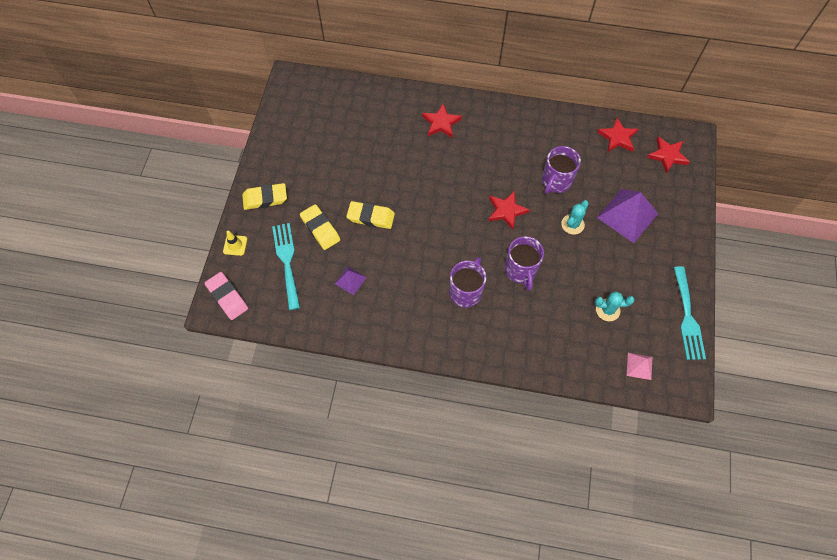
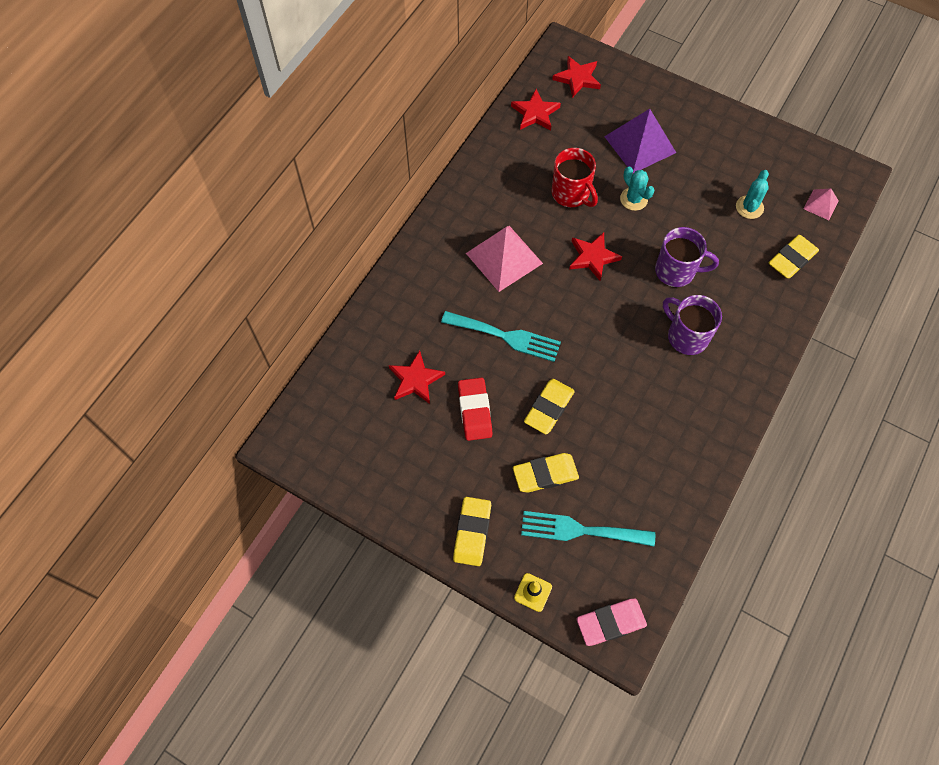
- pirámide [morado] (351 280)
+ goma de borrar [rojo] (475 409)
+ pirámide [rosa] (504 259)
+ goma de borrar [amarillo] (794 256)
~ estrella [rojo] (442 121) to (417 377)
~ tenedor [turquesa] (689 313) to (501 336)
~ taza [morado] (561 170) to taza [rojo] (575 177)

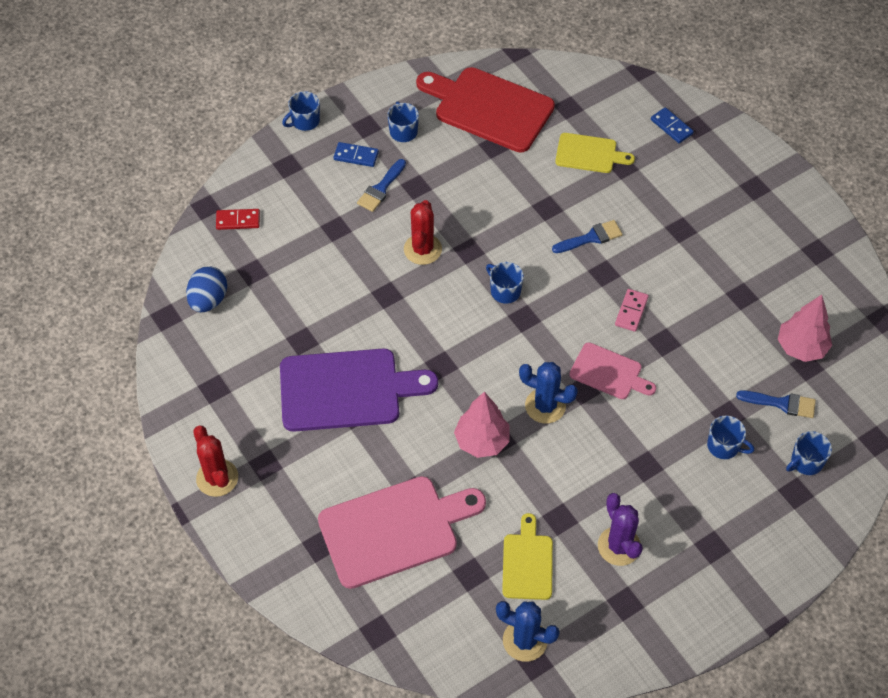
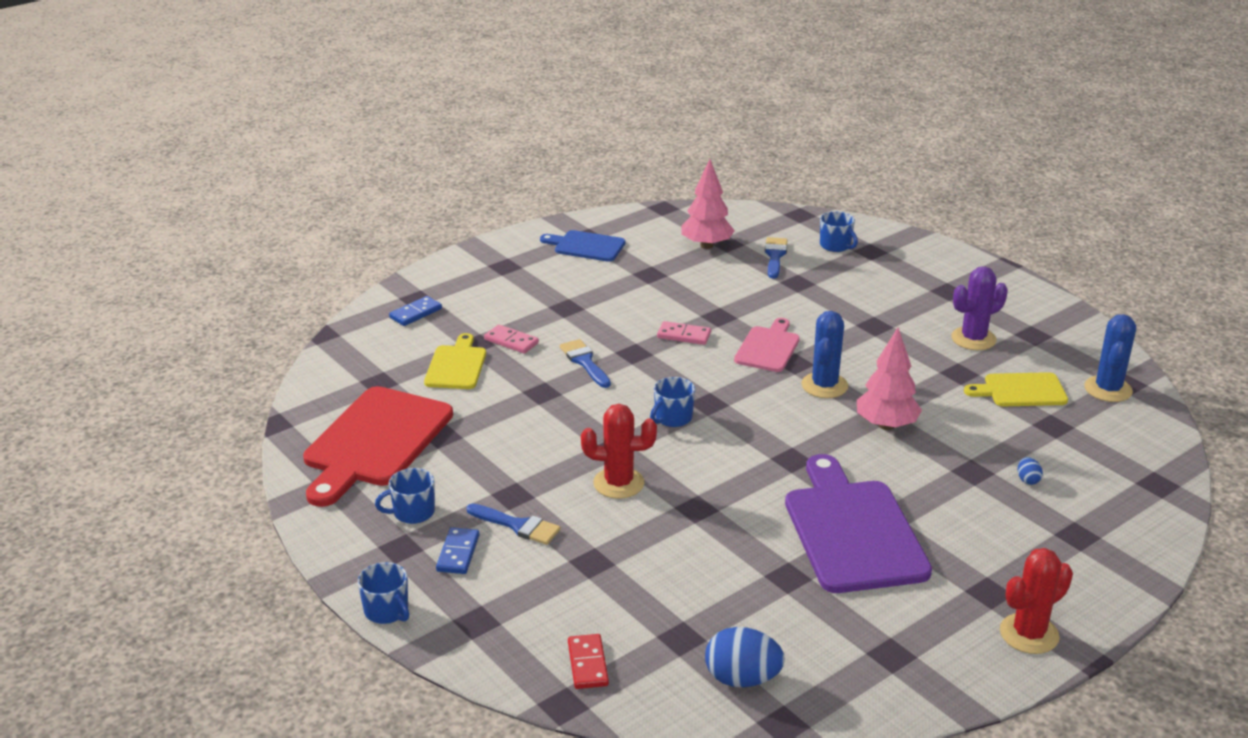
- taza [azul] (730 437)
+ ficha de dominó [rosa] (511 339)
+ tabla de cortar [azul] (582 246)
~ tabla de cortar [rosa] (402 532) to huevo [azul] (1030 471)

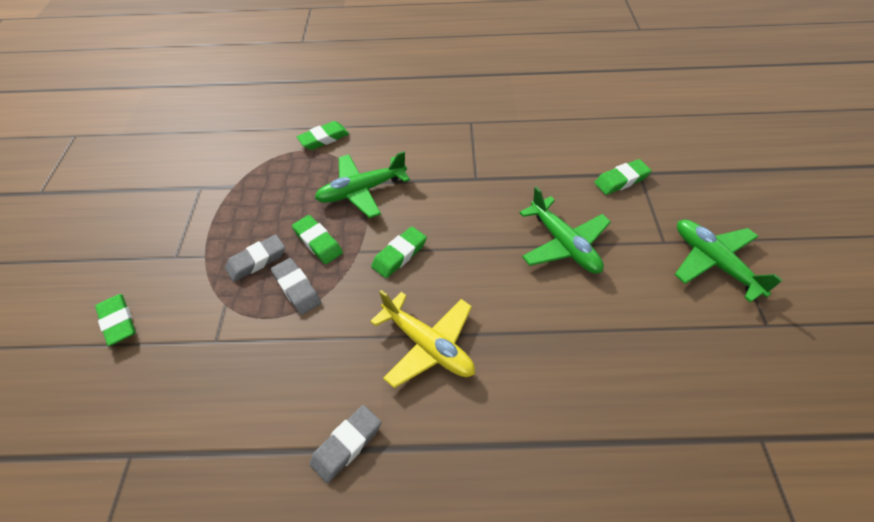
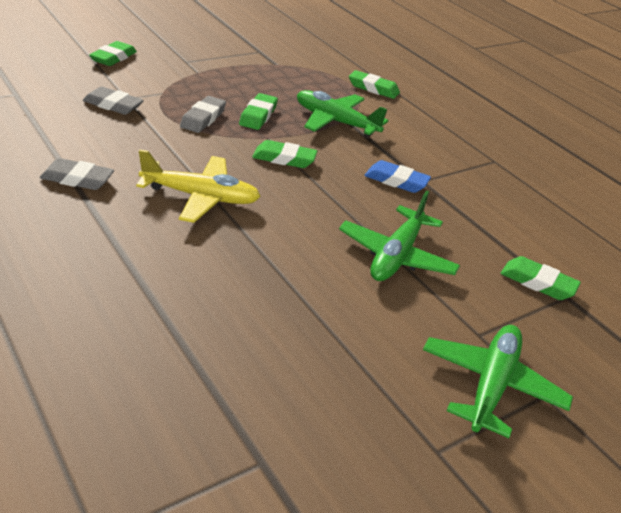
+ goma de borrar [azul] (397 176)
~ goma de borrar [gris] (255 258) to (113 101)
~ avión [amarillo] (422 339) = (198 186) 90 degrees counterclockwise

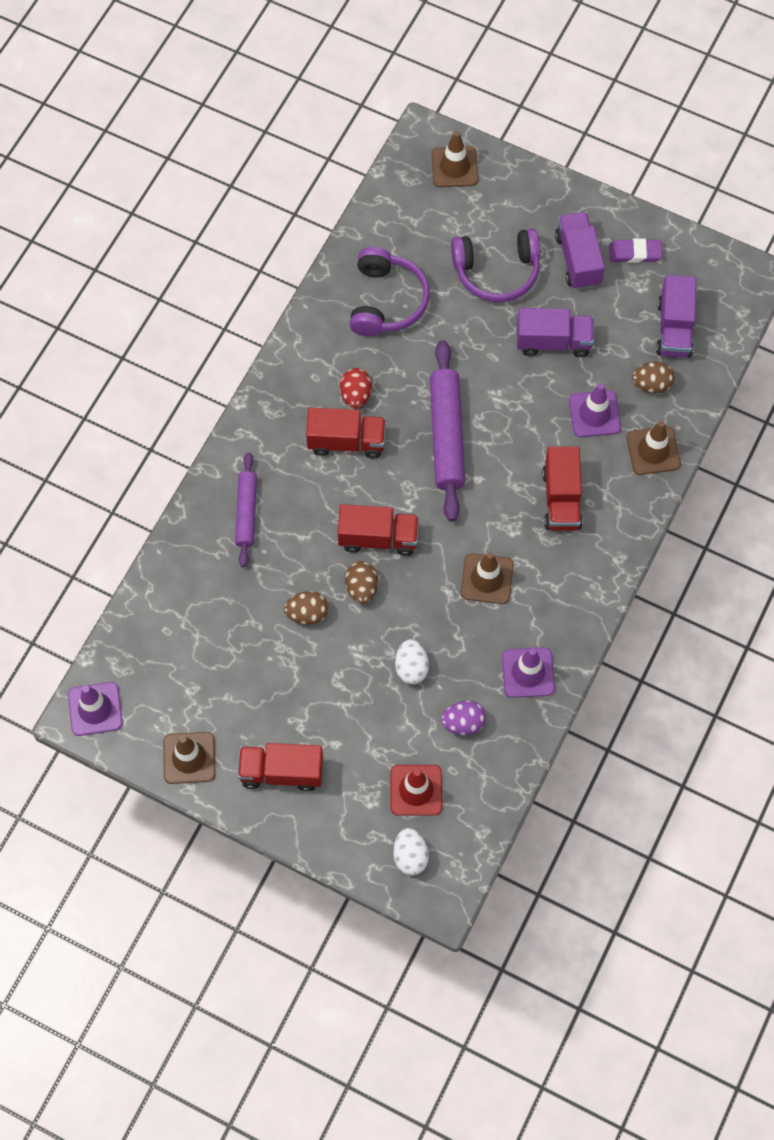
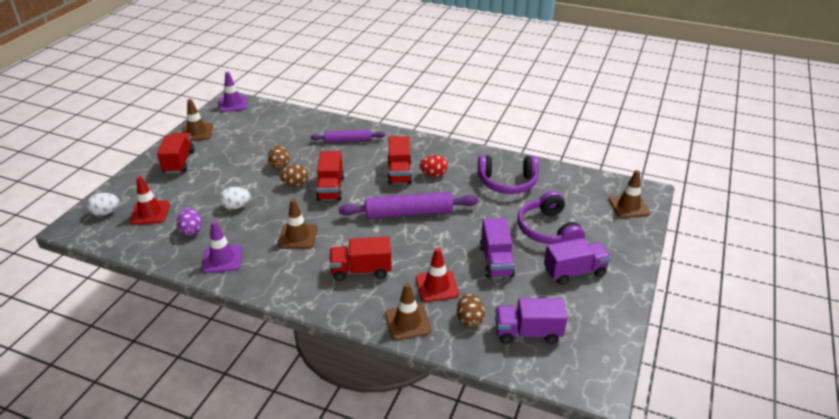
- goma de borrar [morado] (635 251)
~ cono de tráfico [morado] (595 410) to cono de tráfico [rojo] (437 275)

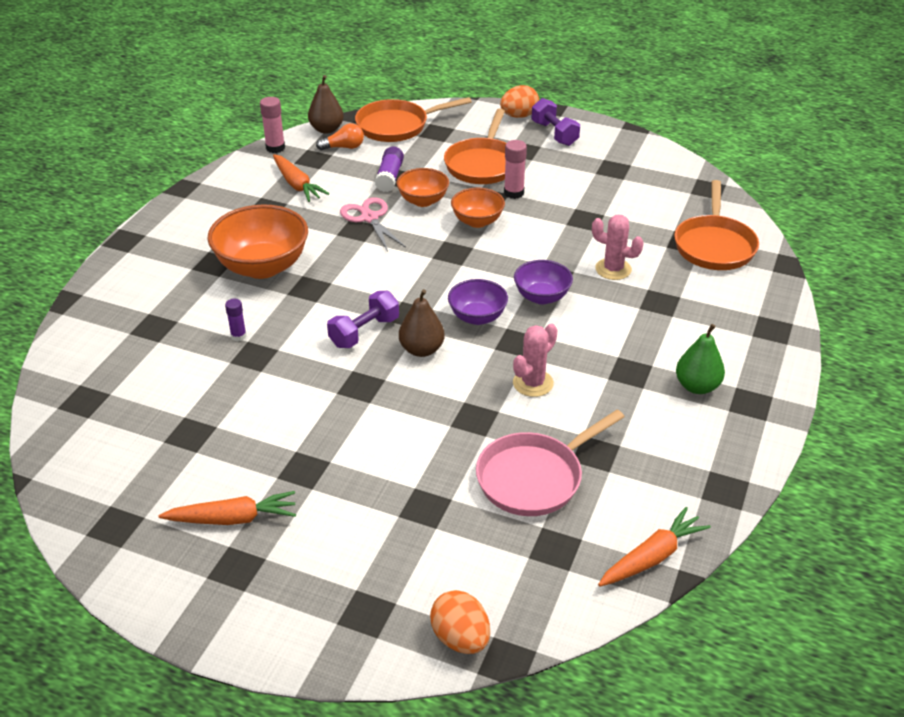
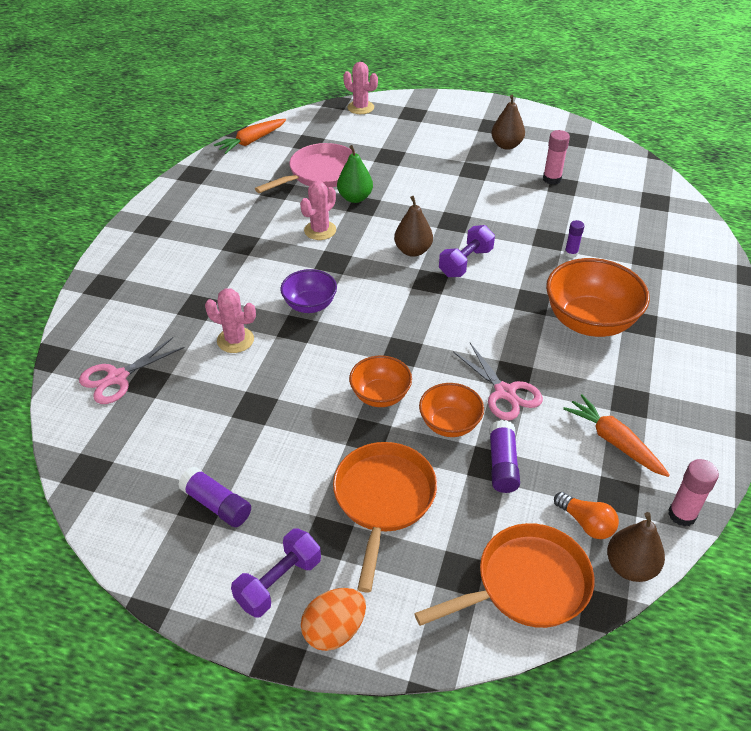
- cuenco [morado] (478 302)
+ barra de pegamento [morado] (214 496)
~ barra de pegamento [rosa] (515 169) to (556 157)
~ pera [verde] (700 359) to (355 174)
~ zanahoria [naranja] (227 508) to pera [marrón] (508 122)
~ huevo [naranja] (460 622) to cactus [rosa] (360 88)
~ sartén [naranja] (716 225) to tijeras [rosa] (132 370)
~ bombilla [naranja] (340 136) = (586 515) 120 degrees counterclockwise
~ mancuerna [morado] (555 122) = (276 573) 75 degrees clockwise

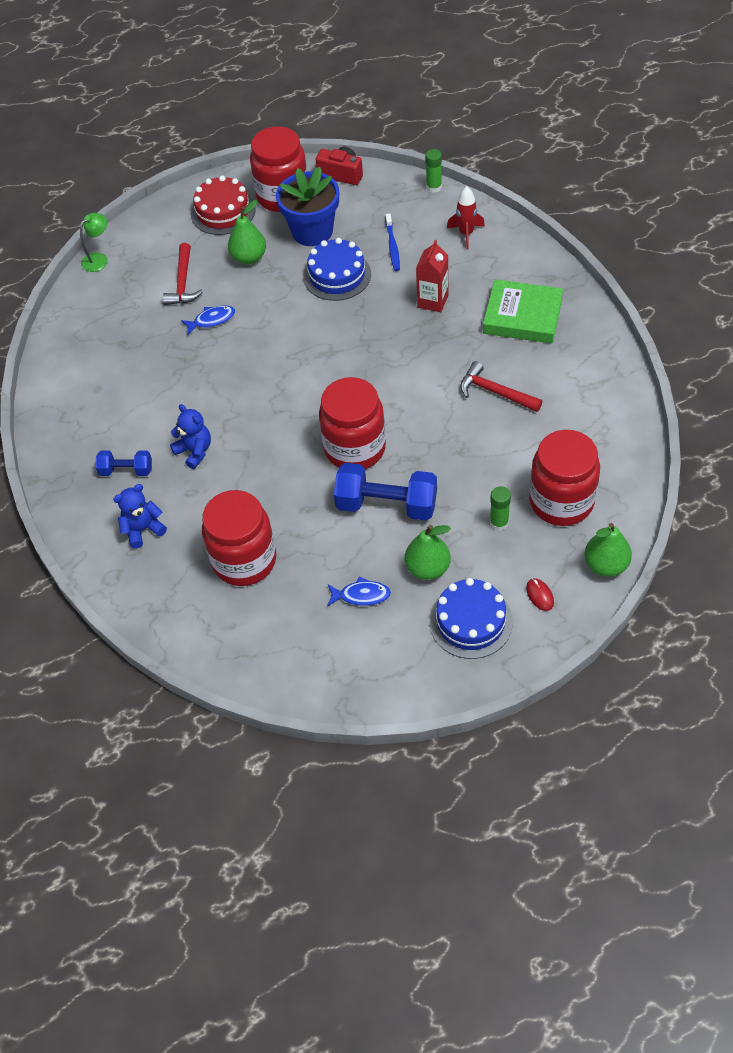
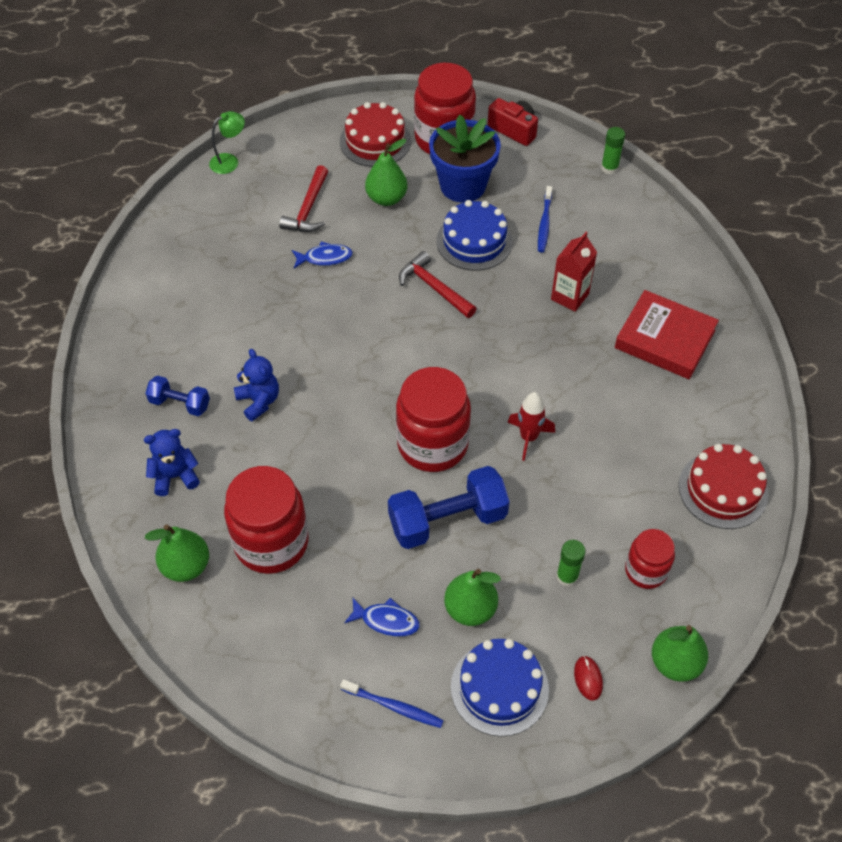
+ pera [verde] (177 553)
+ cepillo de dientes [azul] (392 703)
+ tarta [rojo] (723 486)
~ cohete [rojo] (466 218) to (531 426)
~ martillo [rojo] (501 386) to (438 284)
~ libro [verde] (523 311) to libro [rojo] (667 334)
~ mancuerna [azul] (385 492) = (449 507) 45 degrees counterclockwise
~ tarro [rojo] (564 478) = (650 559) x0.56

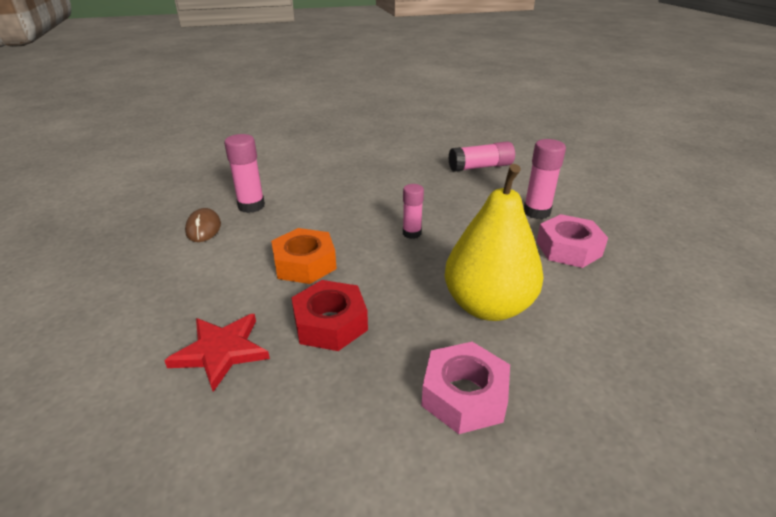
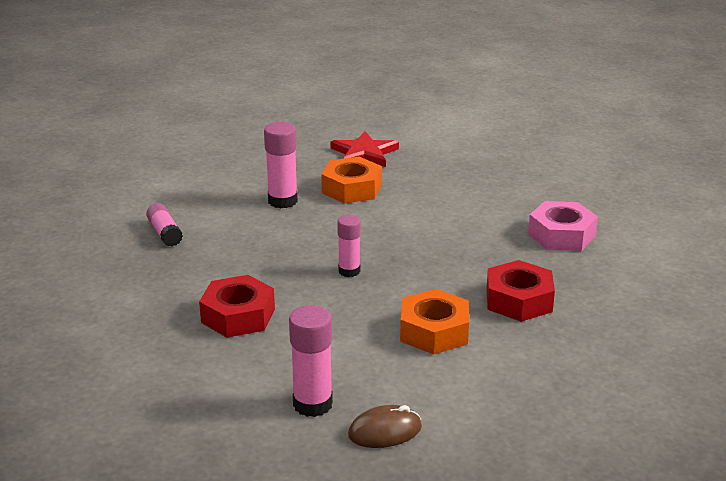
- pera [amarillo] (494 242)
+ tuerca [rojo] (237 306)
~ estrella [rojo] (217 353) to (365 149)
~ tuerca [rosa] (572 241) to tuerca [naranja] (351 180)
~ barra de pegamento [rosa] (481 156) = (164 225) x0.66

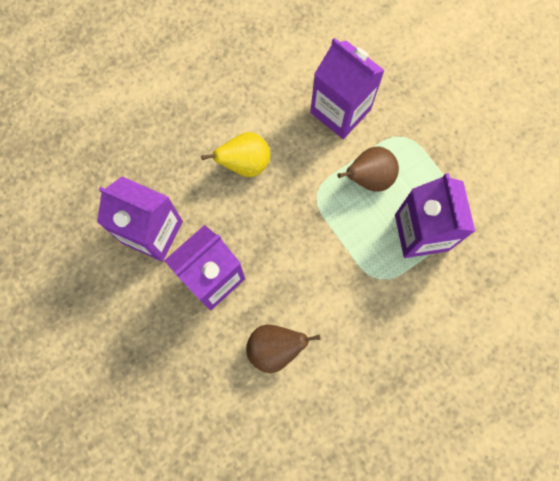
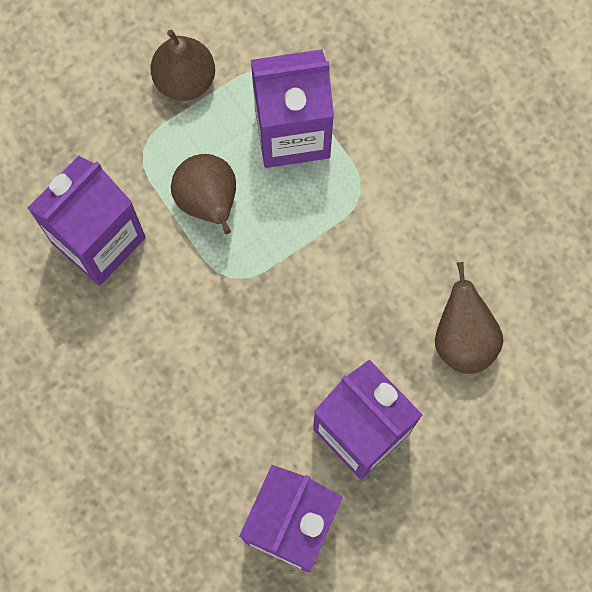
- pera [amarillo] (236 154)
+ pera [marrón] (182 65)

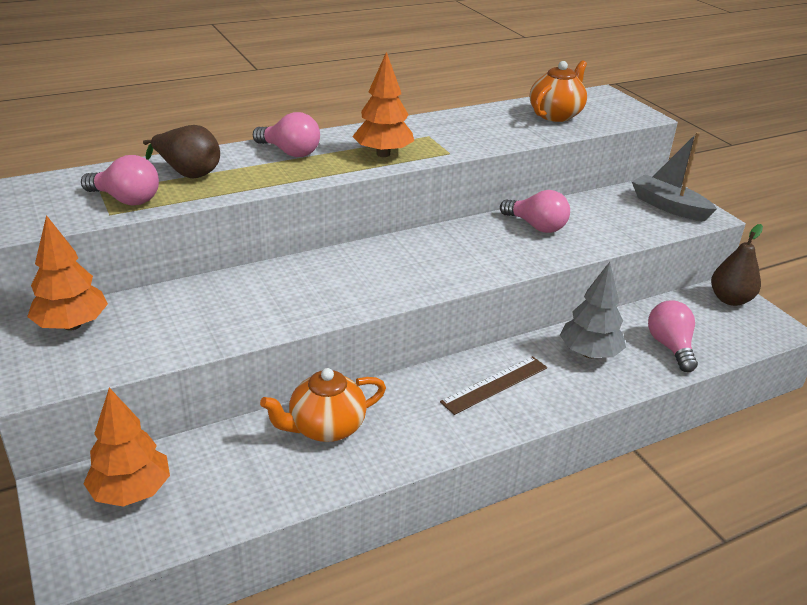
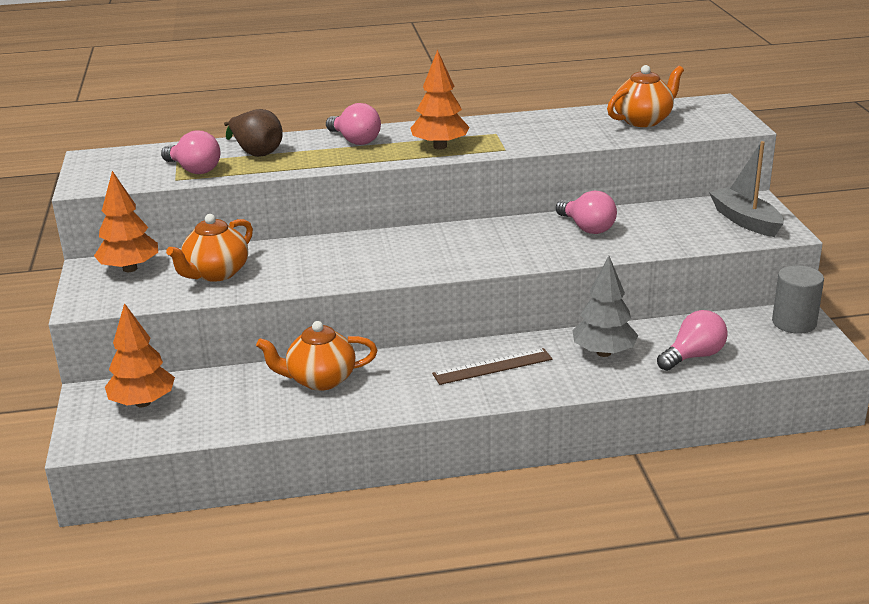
+ tetera [naranja] (209 248)
~ pera [marrón] (737 265) to cilindro [gris] (798 299)
~ bombilla [rosa] (673 336) = (692 340) 45 degrees clockwise

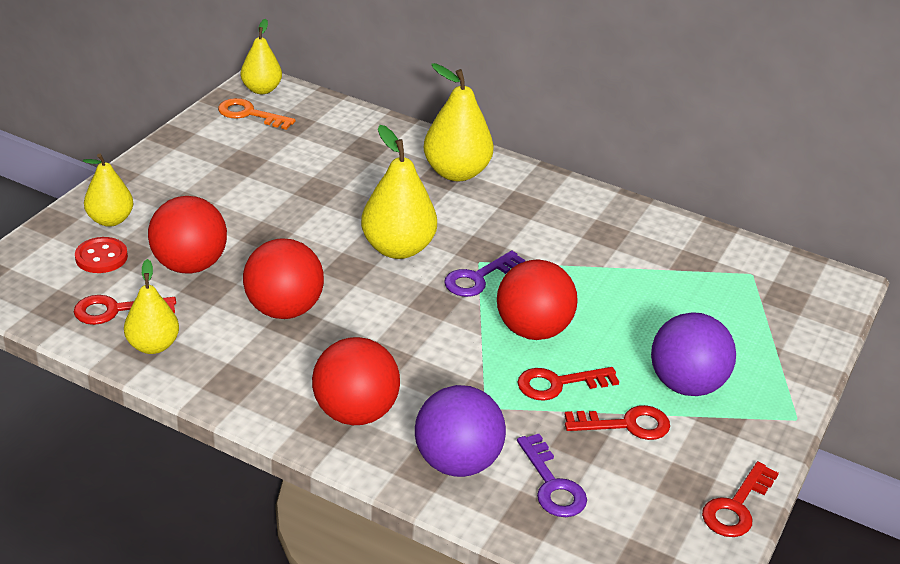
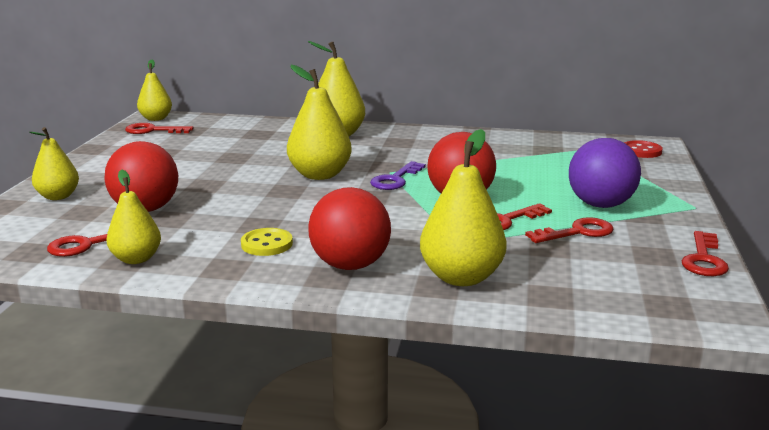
- pelota [rojo] (283 279)
- llave [morado] (552 475)
+ botón [amarillo] (267 242)
~ botón [rojo] (101 255) to (643 149)
~ pelota [morado] (460 431) to pera [amarillo] (463 207)
~ llave [naranja] (257 114) to llave [rojo] (159 128)

